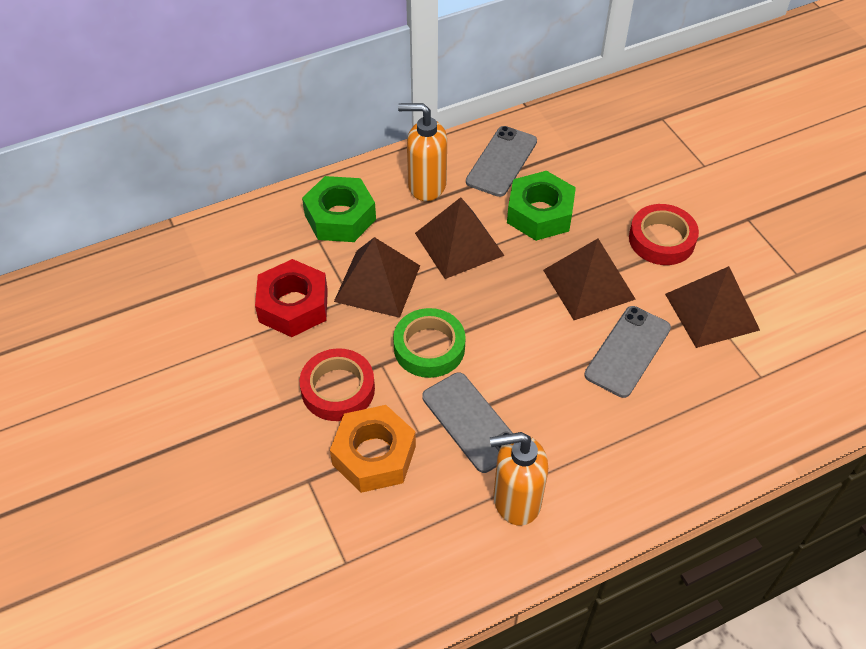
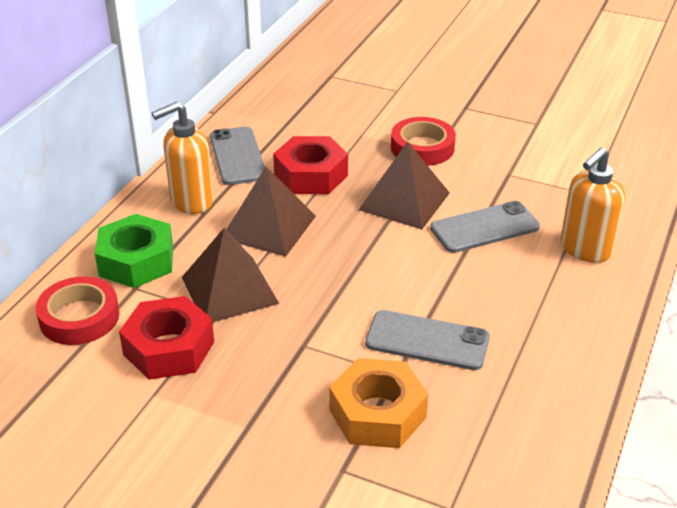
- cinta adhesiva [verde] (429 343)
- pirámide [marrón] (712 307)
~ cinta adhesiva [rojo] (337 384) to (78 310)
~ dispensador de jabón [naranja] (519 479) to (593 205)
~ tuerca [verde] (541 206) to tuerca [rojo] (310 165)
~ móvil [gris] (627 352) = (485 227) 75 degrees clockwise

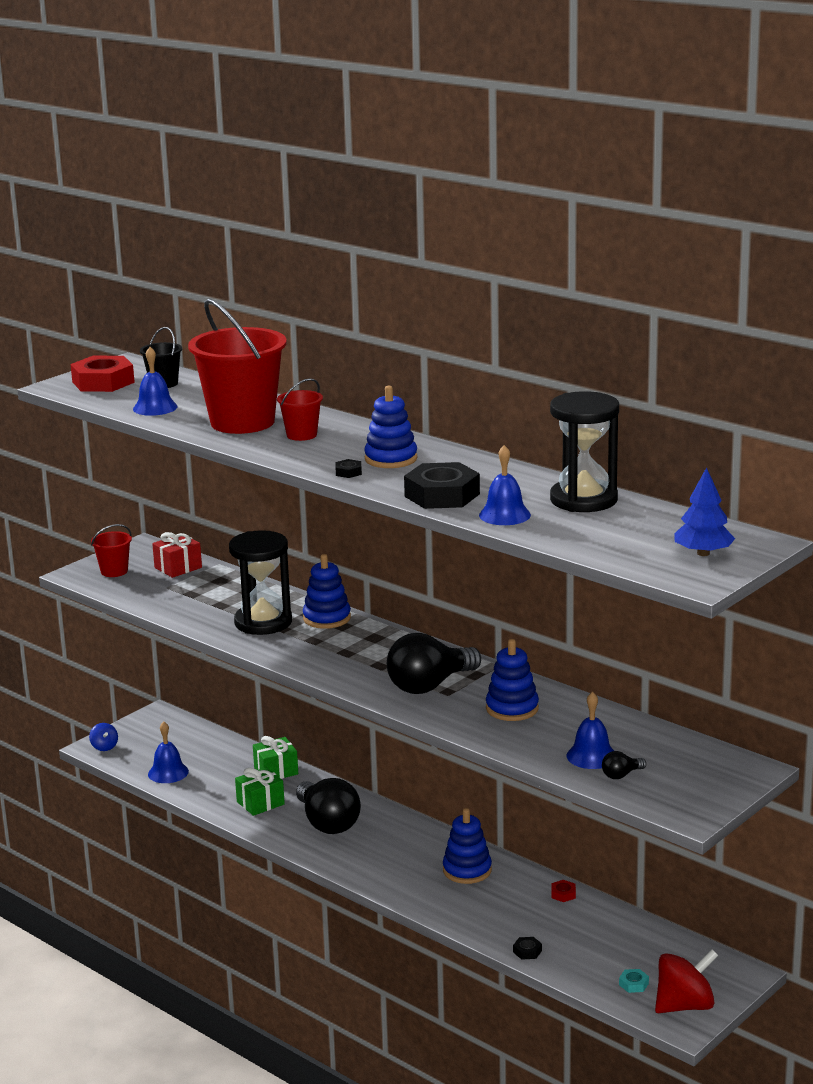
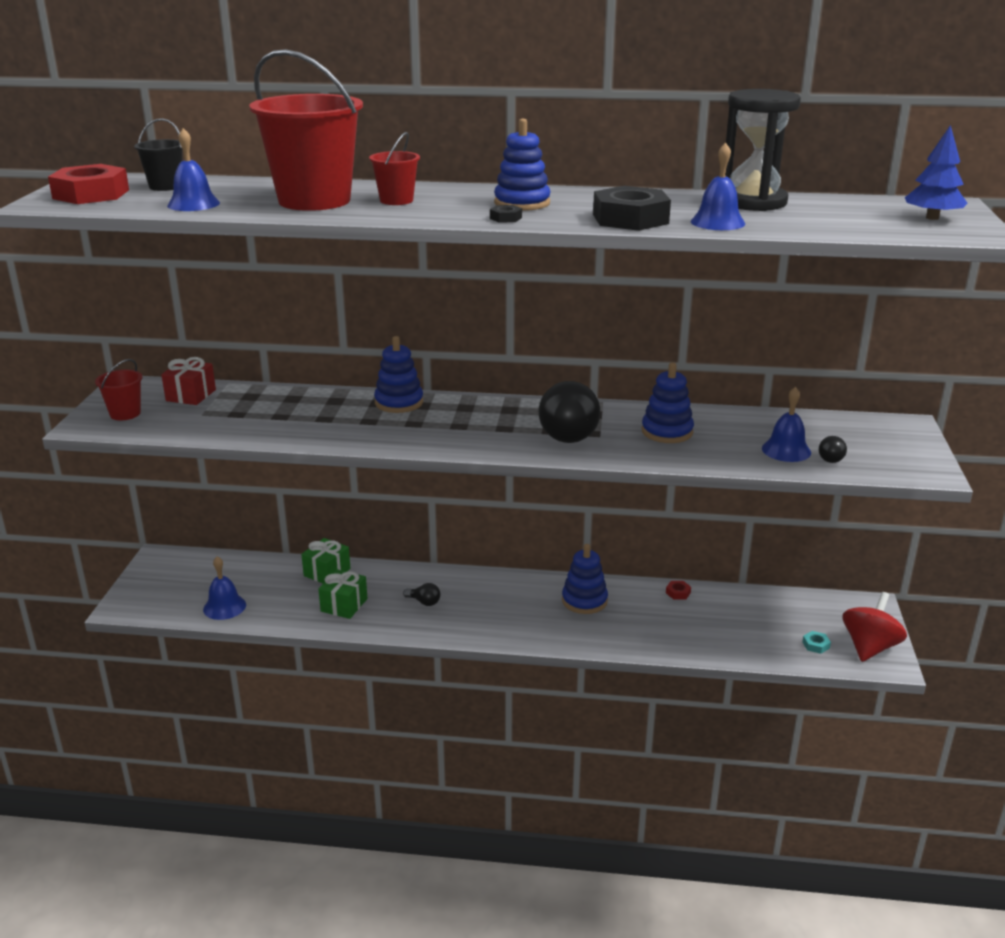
- peonza [azul] (103 737)
- reloj de arena [negro] (260 582)
- tuerca [negro] (527 948)
~ bombilla [negro] (328 806) = (421 594) x0.42

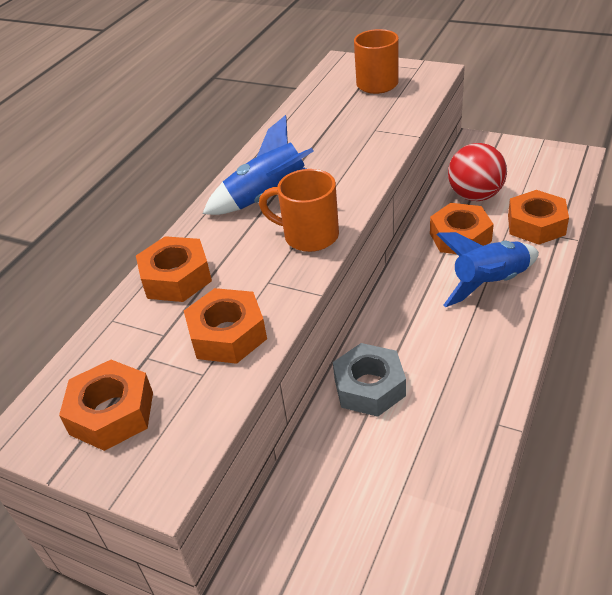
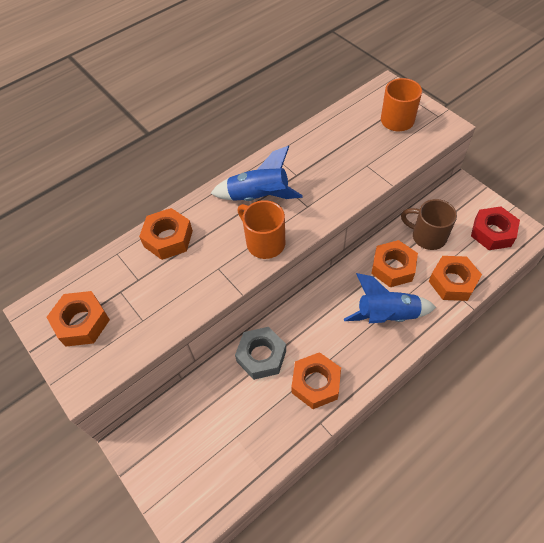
+ tuerca [rojo] (495 228)
~ tuerca [naranja] (225 326) to (316 380)
~ pelota [rojo] (477 172) to taza [marrón] (429 224)

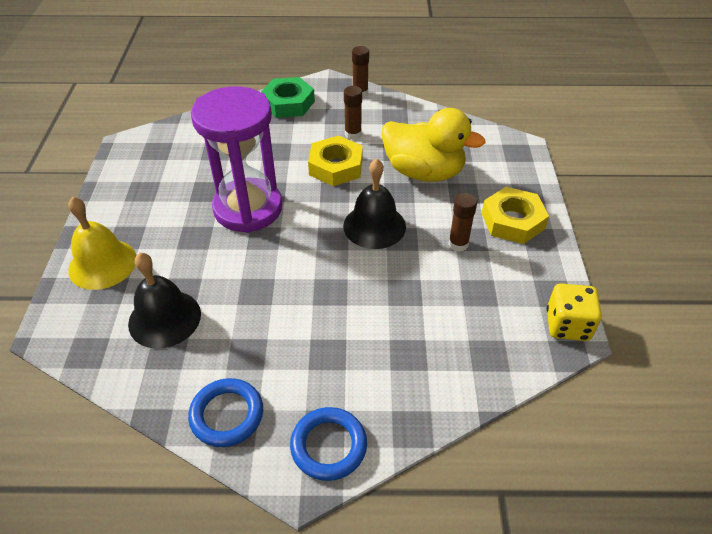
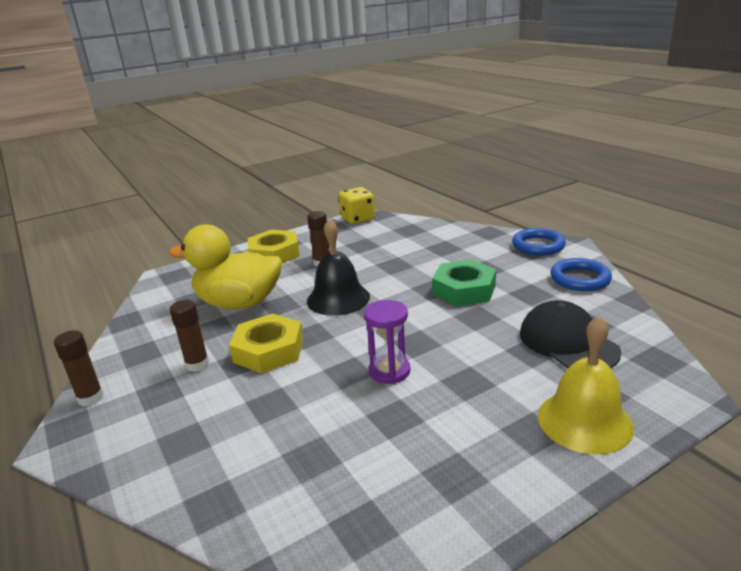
~ tuerca [verde] (288 97) to (464 282)
~ campana [negro] (164 301) to gorra [negro] (570 334)
~ pato [amarillo] (433 145) = (225 266) 75 degrees counterclockwise
~ reloj de arena [morado] (236 159) = (387 342) x0.47

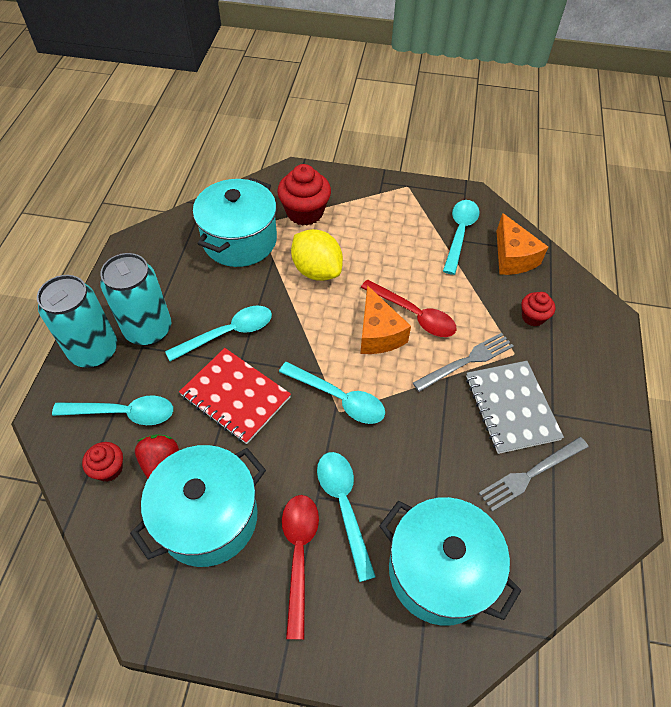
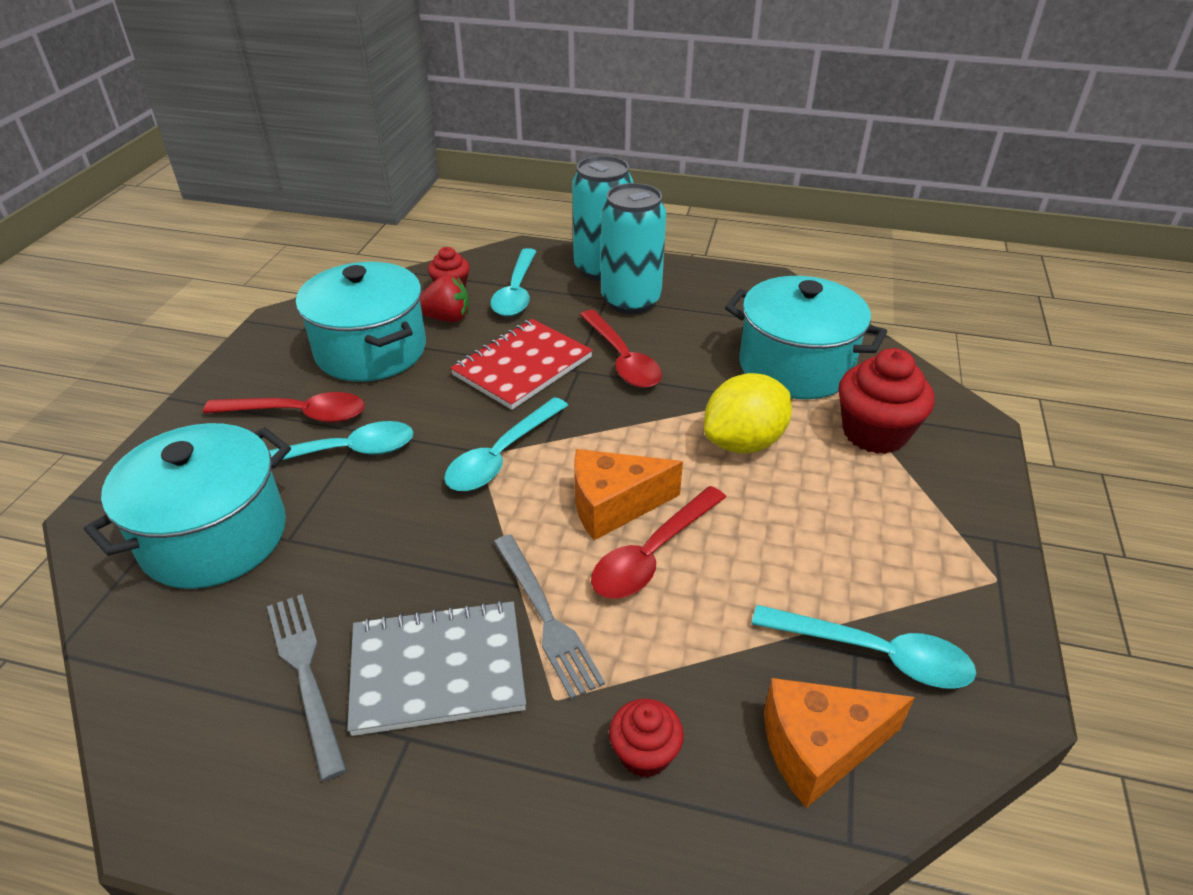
~ cuchara [turquesa] (218 333) to cuchara [rojo] (621 349)

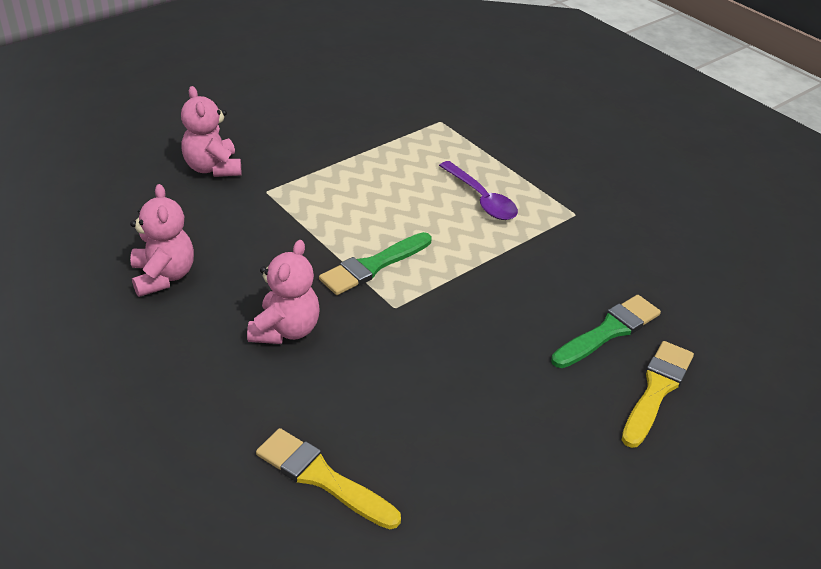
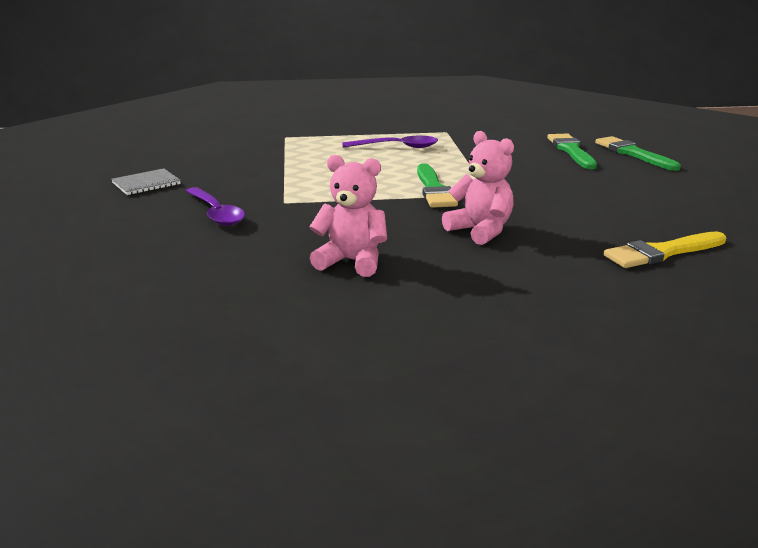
+ cuaderno [gris] (146 181)
~ osito [rosa] (211 131) to cuchara [morado] (215 206)
~ pincel [amarillo] (658 394) to pincel [verde] (638 153)

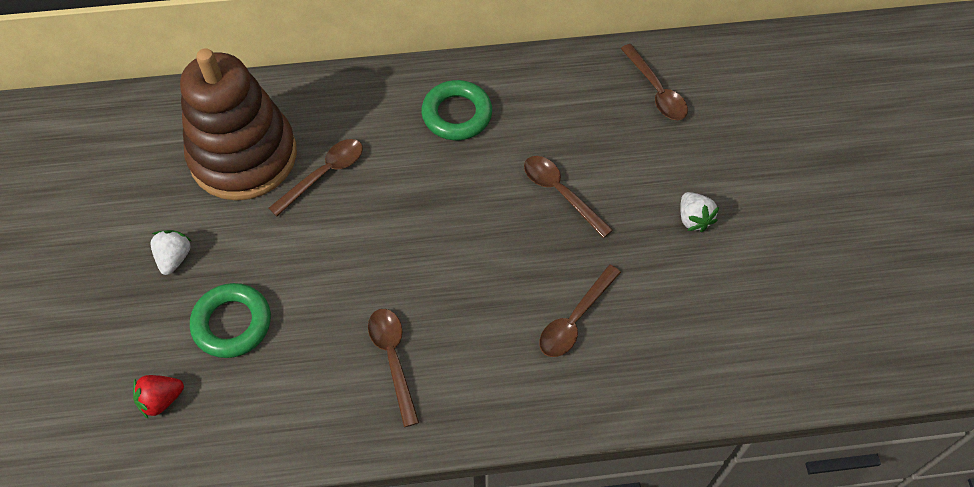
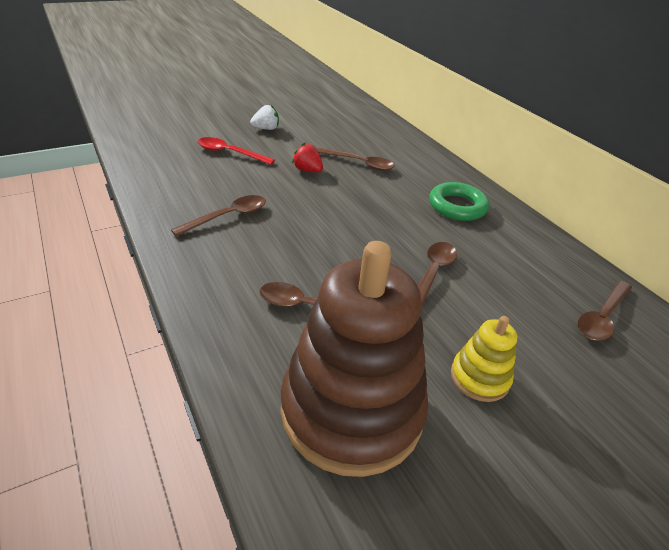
~ fresa [rojo] (158 397) to (307 157)
~ juguete apilable [marrón] (238 124) to (354 359)
~ anillo [verde] (230 320) to cuchara [rojo] (236 151)
~ fresa [blanco] (699 212) to juguete apilable [amarillo] (484 359)

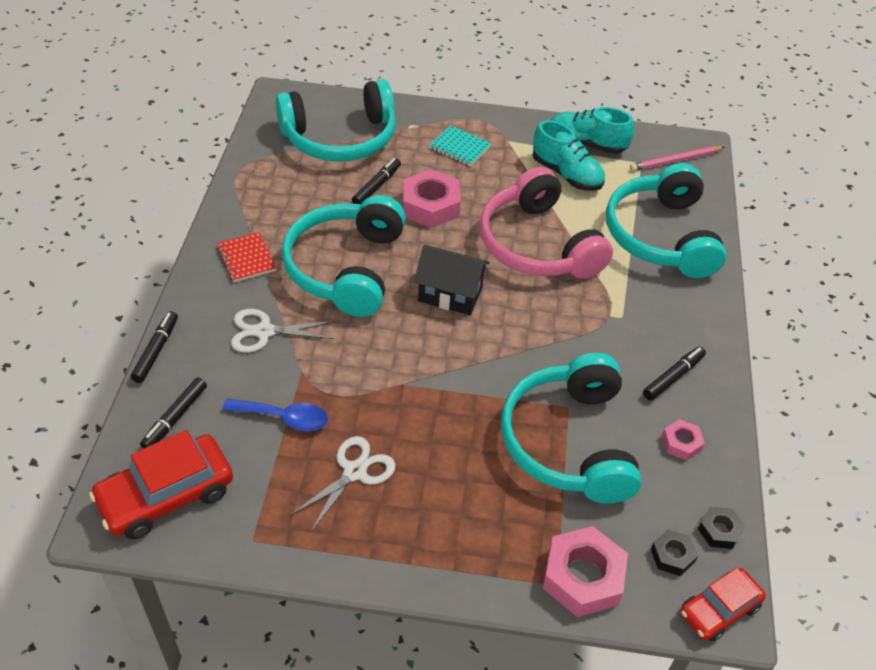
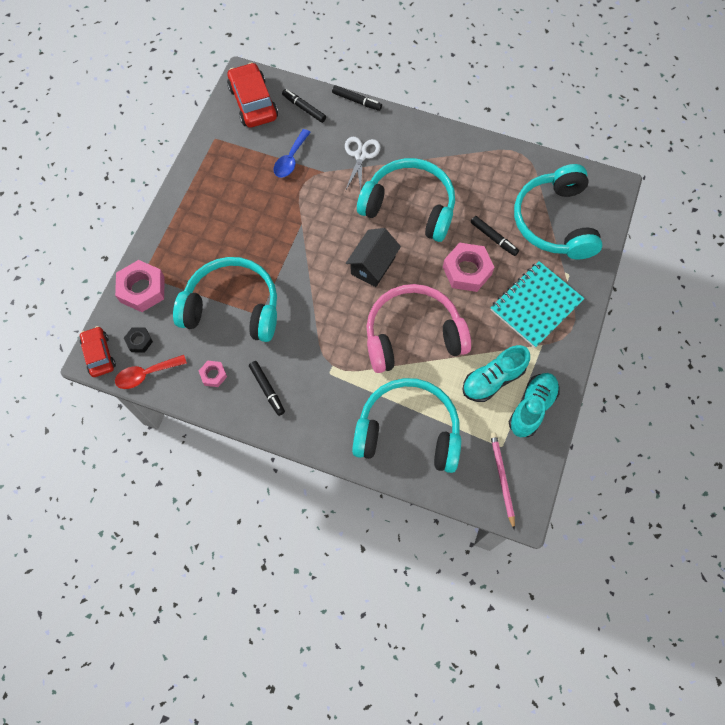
- cuaderno [rojo] (246 257)
- tijeras [blanco] (342 484)
~ tuerca [negro] (721 528) to cuchara [rojo] (151 372)
~ cuaderno [turquesa] (460 145) = (537 304) x1.81

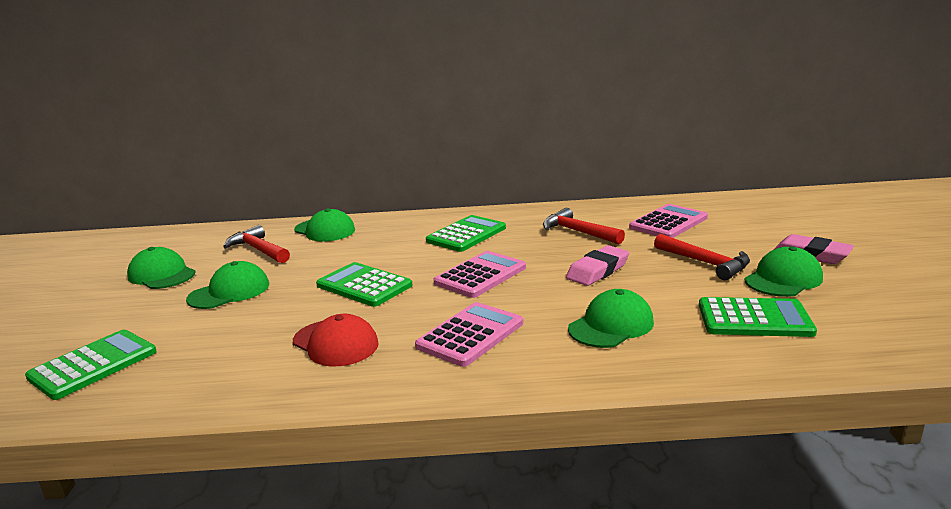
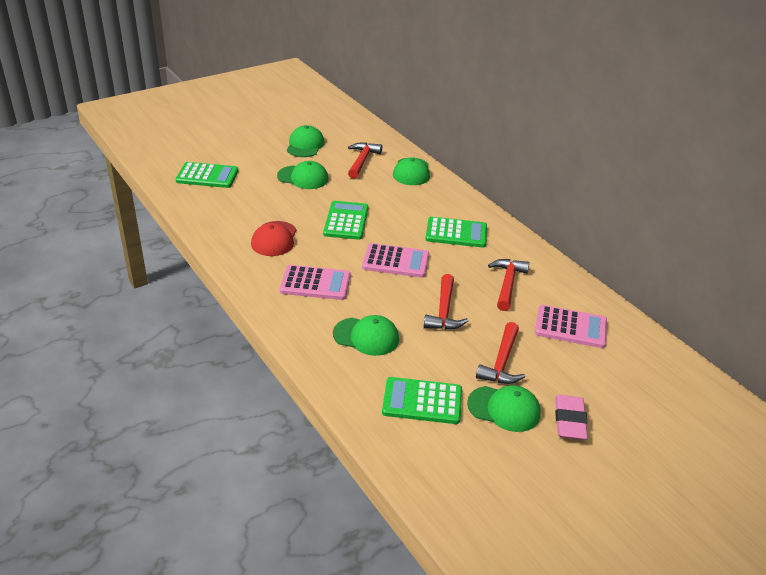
~ goma de borrar [rosa] (597 265) to martillo [rojo] (446 302)
~ calculadora [verde] (758 317) = (422 400) 120 degrees clockwise

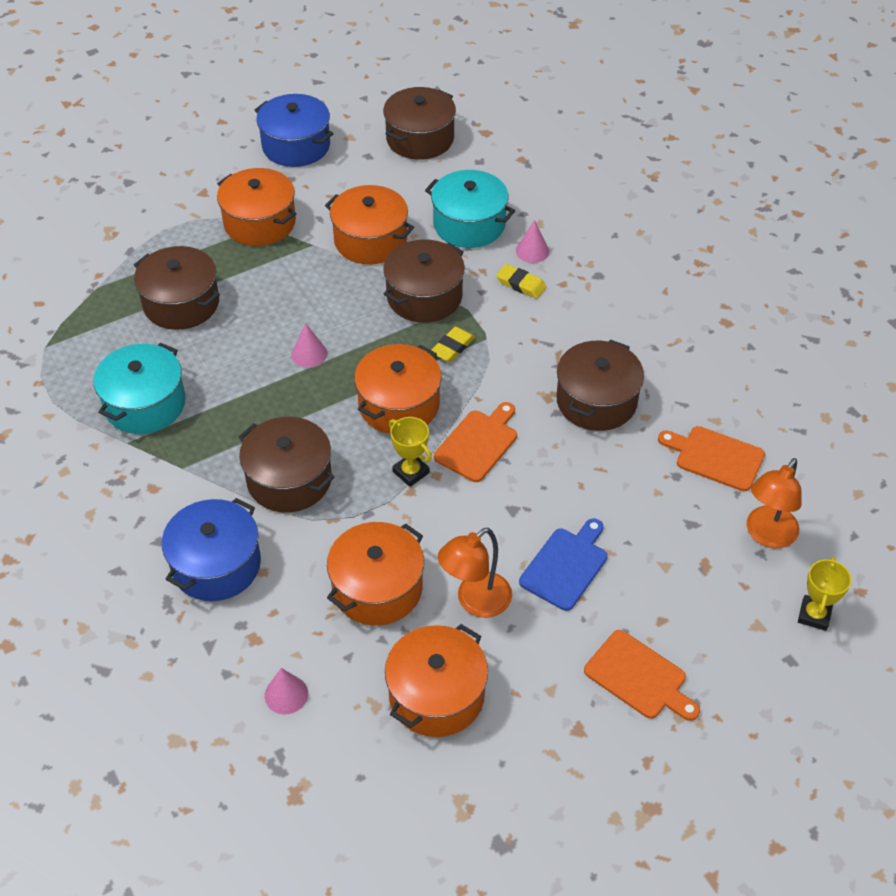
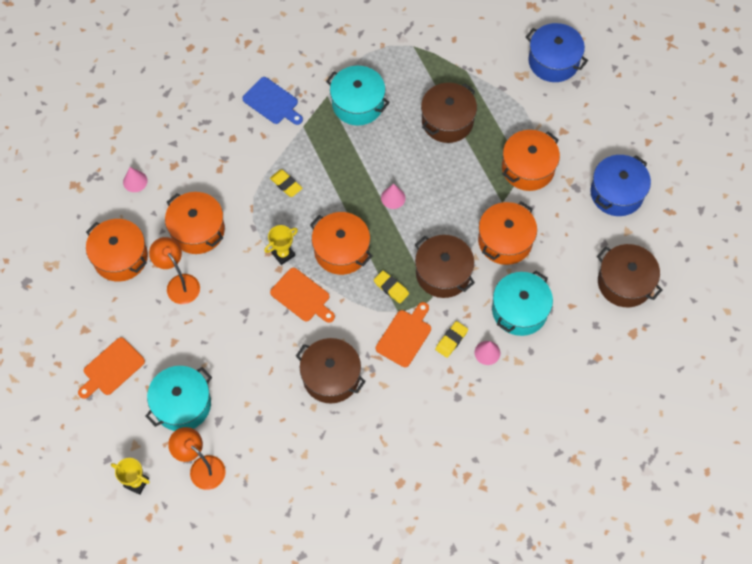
+ olla [turquesa] (179 398)
~ olla [azul] (211 549) to (557 52)
~ tabla de cortar [azul] (563 564) to (272 101)
~ tabla de cortar [naranja] (711 458) to (403 334)
~ olla [marrón] (287 465) to goma de borrar [amarillo] (286 183)

